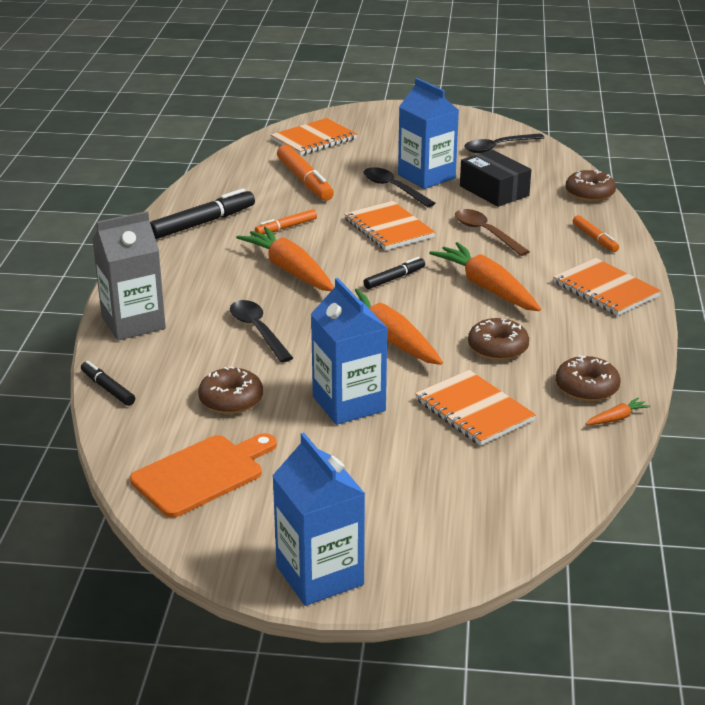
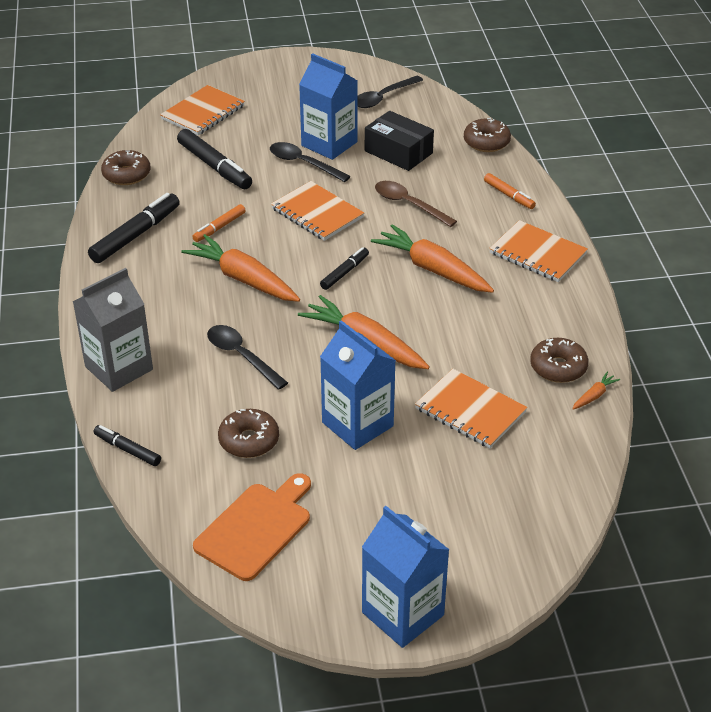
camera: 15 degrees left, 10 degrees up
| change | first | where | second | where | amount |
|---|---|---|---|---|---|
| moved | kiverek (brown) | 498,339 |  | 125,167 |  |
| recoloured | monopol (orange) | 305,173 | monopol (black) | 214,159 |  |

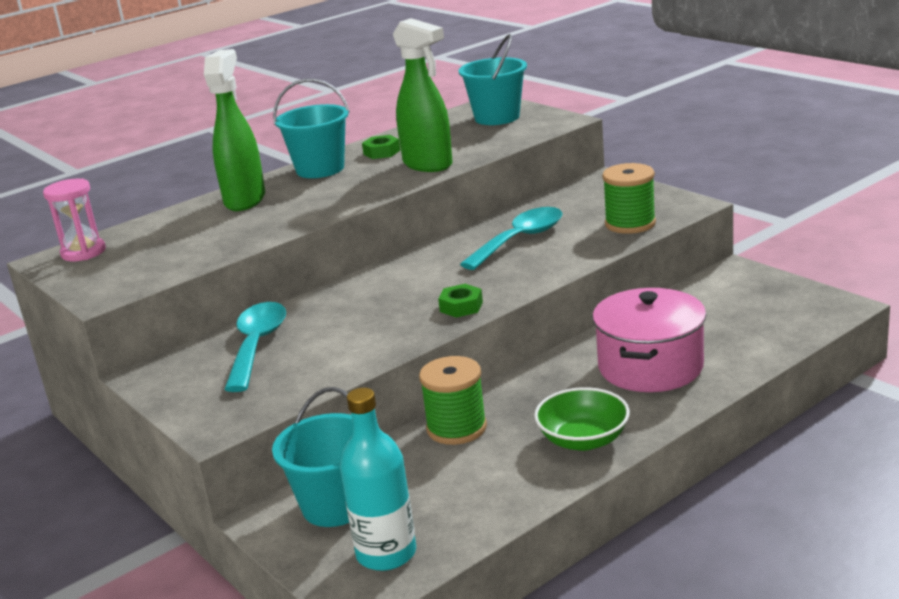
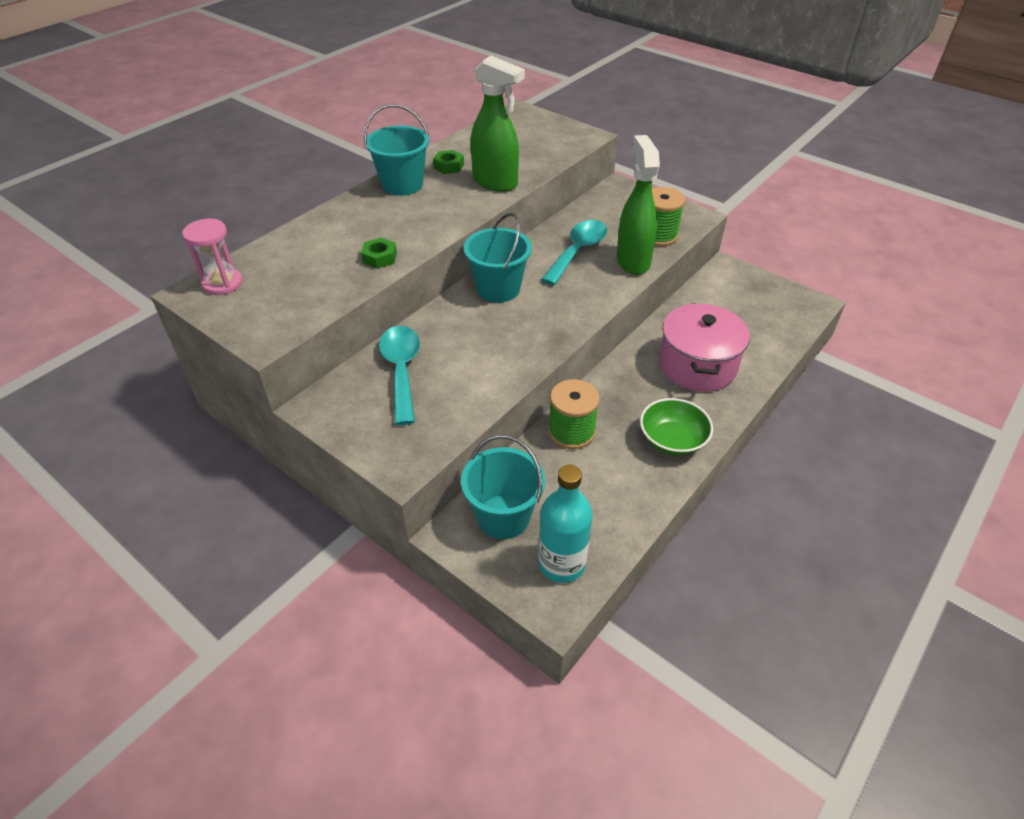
camera: 15 degrees left, 20 degrees up
| change | first | where | second | where | amount |
|---|---|---|---|---|---|
| moved | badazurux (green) | 234,130 |  | 638,205 |  |
| moved | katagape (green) | 460,301 |  | 379,253 |  |
| moved | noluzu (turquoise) | 492,79 |  | 498,258 |  |

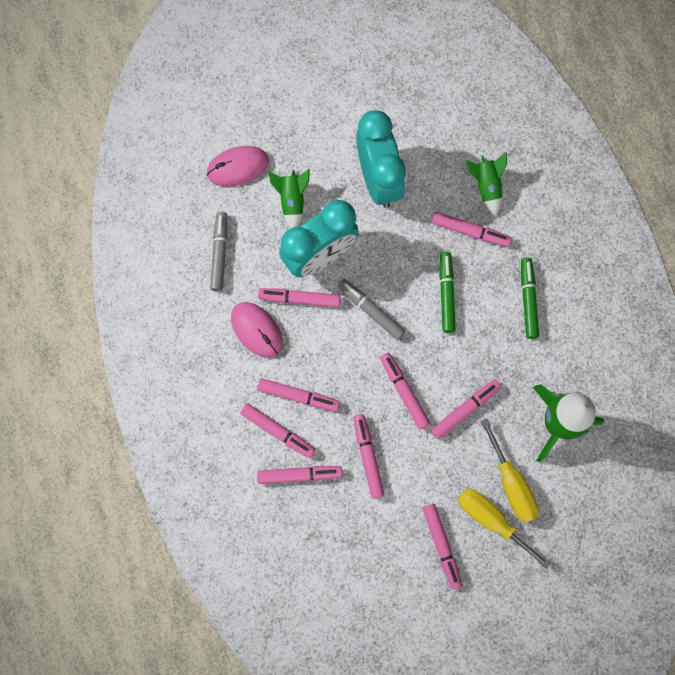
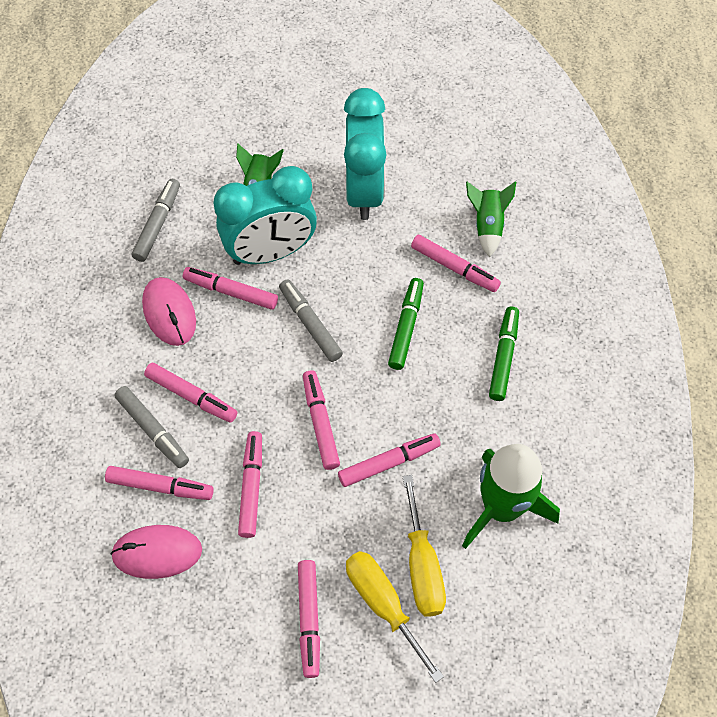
camera: 15 degrees right, 15 degrees down
| change | first | where | second | where | amount |
|---|---|---|---|---|---|
| moved | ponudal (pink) | 238,166 |  | 156,552 |  |
| recoloured | monopol (pink) | 277,431 | monopol (grey) | 151,427 |  |

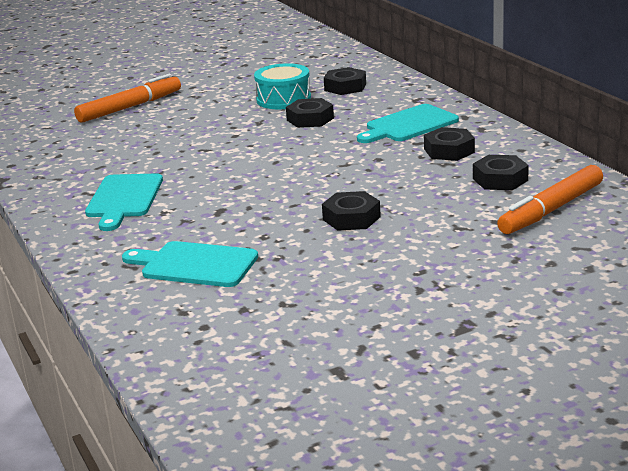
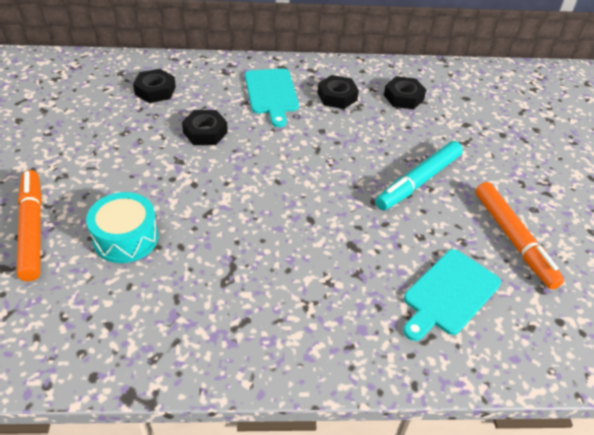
camera: 70 degrees left, 20 degrees up
| change | first | where | second | where | amount |
|---|---|---|---|---|---|
| removed | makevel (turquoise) | 124,202 |  |  |  |
| moved | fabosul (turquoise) | 282,86 |  | 122,227 |  |
| moved | monopol (orange) | 550,199 |  | 519,235 |  |
| replaced | katagape (black) | 351,211 | monopol (turquoise) | 419,175 |  |

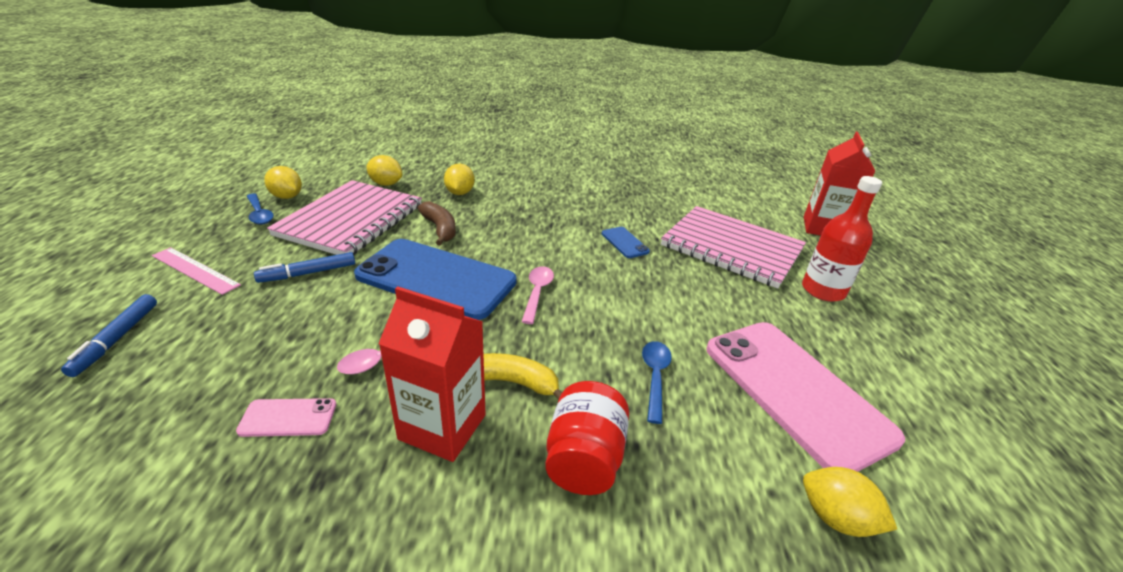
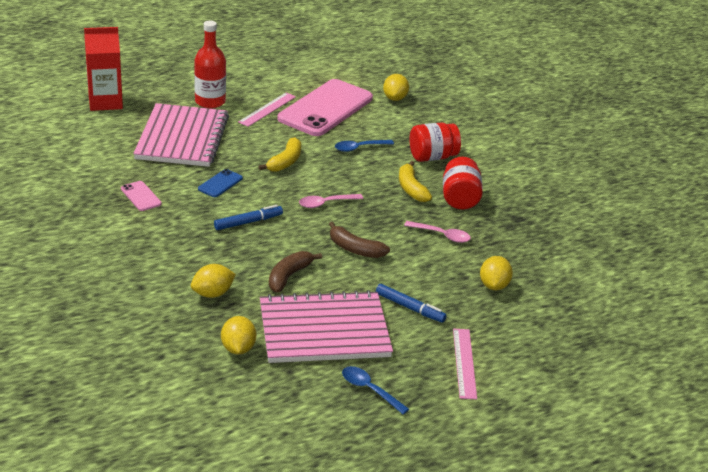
camera: 120 degrees left, 0 degrees up
| change | first | where | second | where | amount |
|---|---|---|---|---|---|
| added |  |  | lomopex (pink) | 267,110 |  |
| added |  |  | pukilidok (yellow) | 279,154 |  |
| moved | monopol (blue) | 109,335 |  | 248,217 |  |
| moved | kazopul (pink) | 286,417 |  | 141,196 |  |
| moved | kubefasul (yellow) | 283,182 |  | 496,273 |  |
| replaced | kazopul (blue) | 435,279 | pukilidok (brown) | 359,240 |  |
| replaced | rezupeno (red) | 432,374 | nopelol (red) | 463,183 |  |
| turned | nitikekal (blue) | 260,209 |  | 375,390 | 75 degrees counterclockwise |

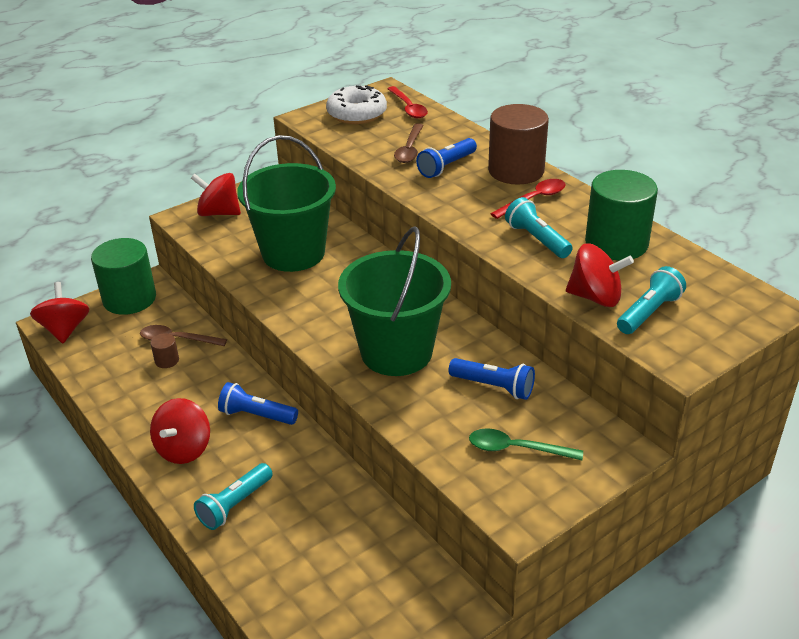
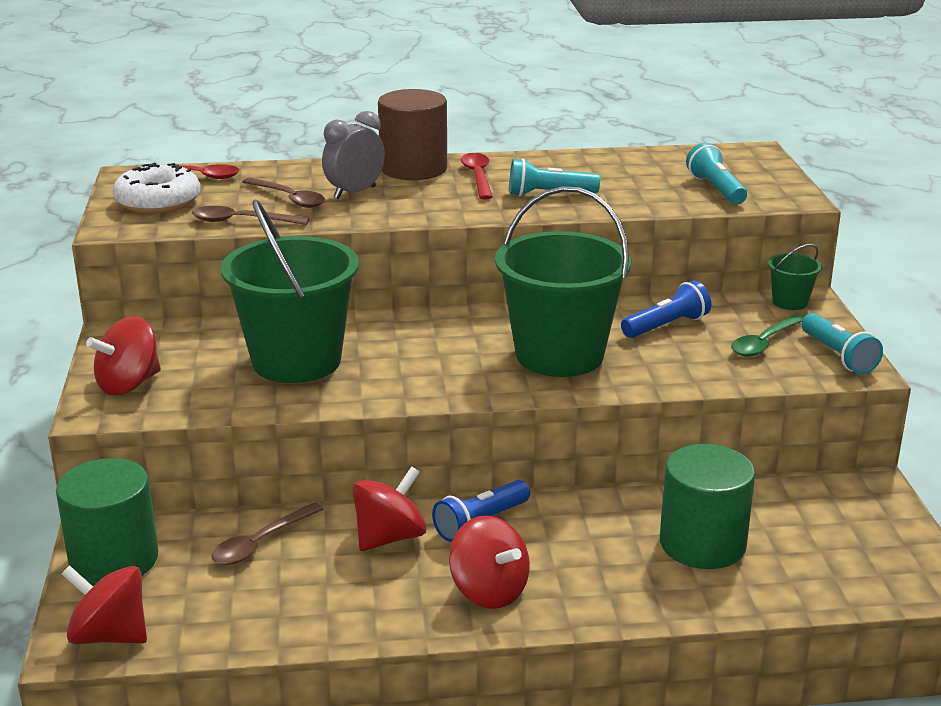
camera: 60 degrees left, 10 degrees down
| change | first | where | second | where | amount |
|---|---|---|---|---|---|
| removed | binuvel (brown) | 165,350 |  |  |  |
| added |  |  | nitikekal (brown) | 250,215 |  |
| added |  |  | noluzu (green) | 795,277 |  |
| moved | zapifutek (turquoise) | 233,496 |  | 842,343 |  |
| moved | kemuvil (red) | 600,275 |  | 389,508 |  |
| moved | binuvel (green) | 621,215 |  | 707,506 |  |
| replaced | zapifutek (blue) | 446,158 | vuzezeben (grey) | 353,155 |  |

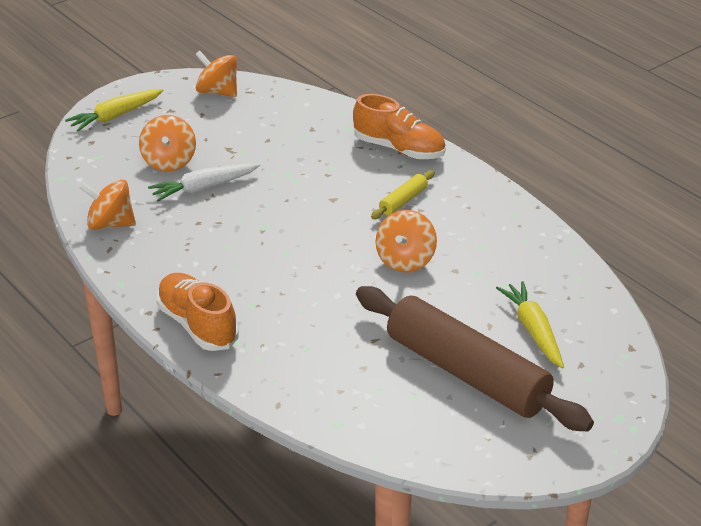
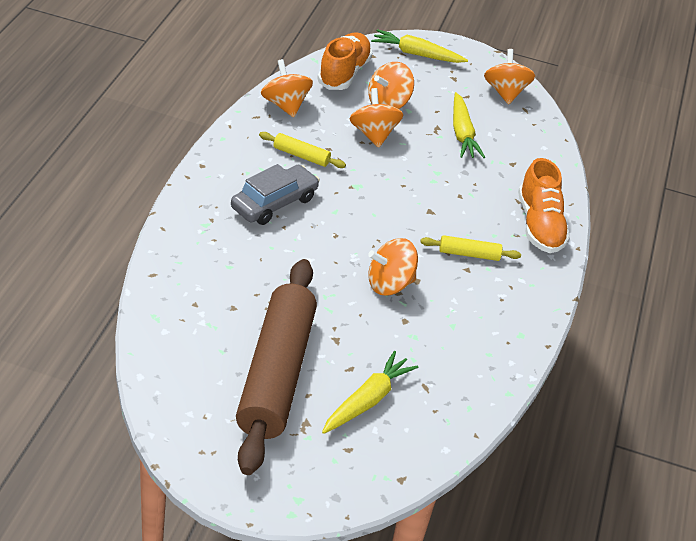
camera: 50 degrees right, 5 degrees up
| change | first | where | second | where | amount |
|---|---|---|---|---|---|
| added |  |  | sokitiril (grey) | 275,194 |  |
| added |  |  | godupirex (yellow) | 302,150 |  |
| added |  |  | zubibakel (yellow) | 469,125 |  |
| moved | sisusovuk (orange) | 197,312 |  | 344,61 |  |
| replaced | zubibakel (white) | 204,182 | kemuvil (orange) | 376,118 |  |

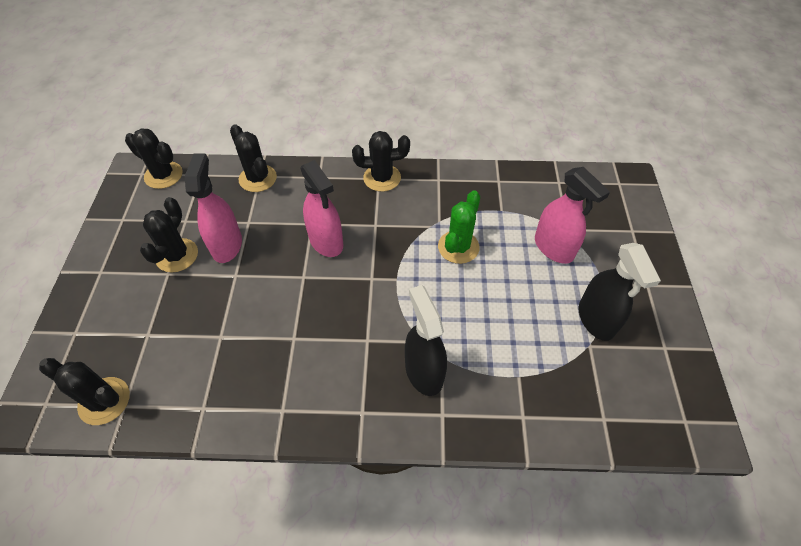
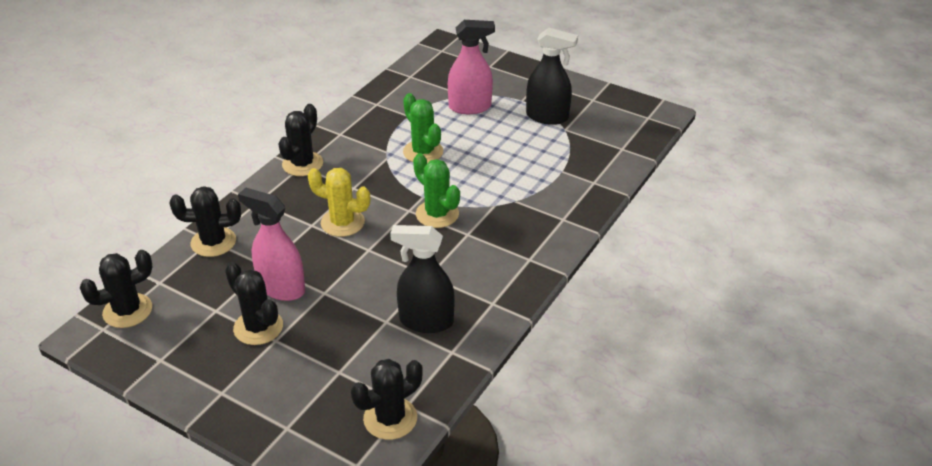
camera: 60 degrees left, 15 degrees down
| change | first | where | second | where | amount |
|---|---|---|---|---|---|
| added |  |  | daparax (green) | 436,190 |  |
| moved | badazurux (black) | 426,340 |  | 422,279 |  |
| replaced | badazurux (pink) | 321,208 | daparax (yellow) | 339,202 |  |

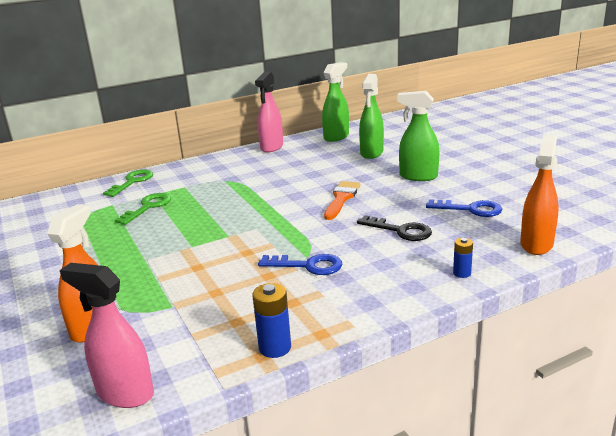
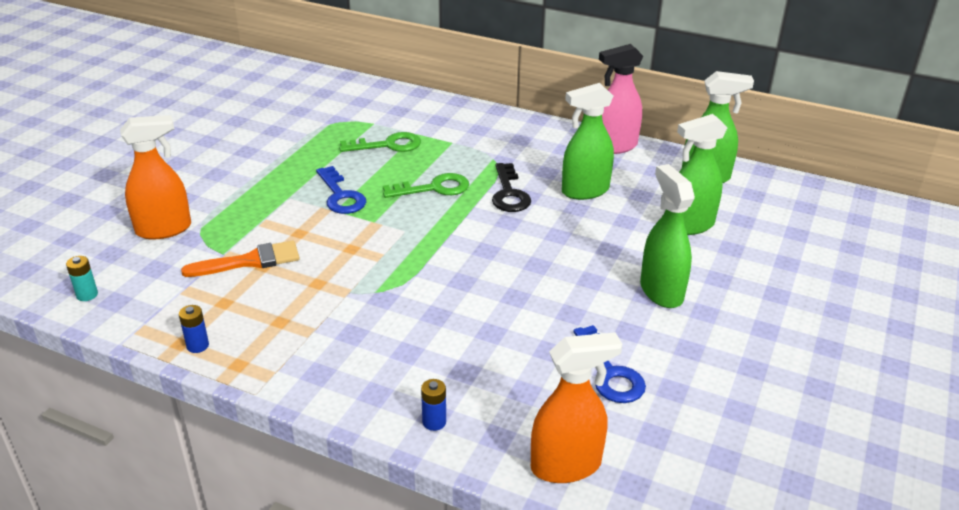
camera: 50 degrees right, 10 degrees up
| change | first | where | second | where | amount |
|---|---|---|---|---|---|
| added |  |  | badazurux (green) | 588,141 |  |
| moved | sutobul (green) | 128,183 |  | 426,185 |  |
| moved | sutobul (blue) | 300,264 |  | 341,190 |  |
| moved | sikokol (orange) | 342,200 |  | 240,258 |  |
| moved | sutobul (black) | 394,228 |  | 511,187 |  |
| replaced | badazurux (pink) | 107,335 | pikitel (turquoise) | 82,278 |  |
| resized | pikitel (blue) | 271,320 |  | 194,329 | x0.63 |

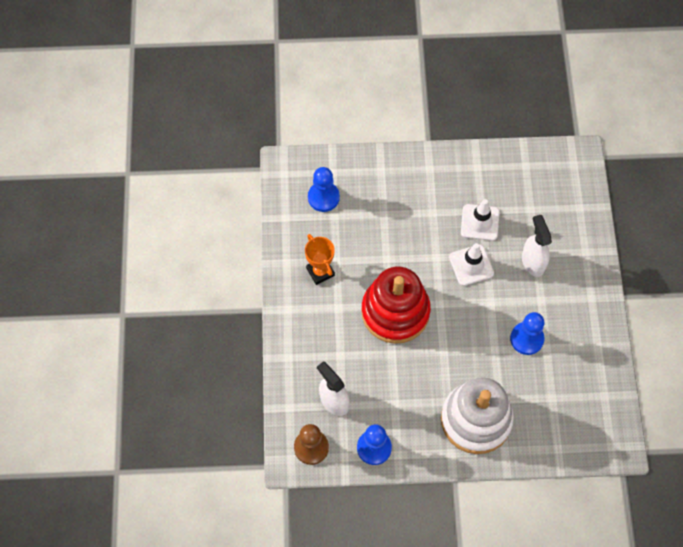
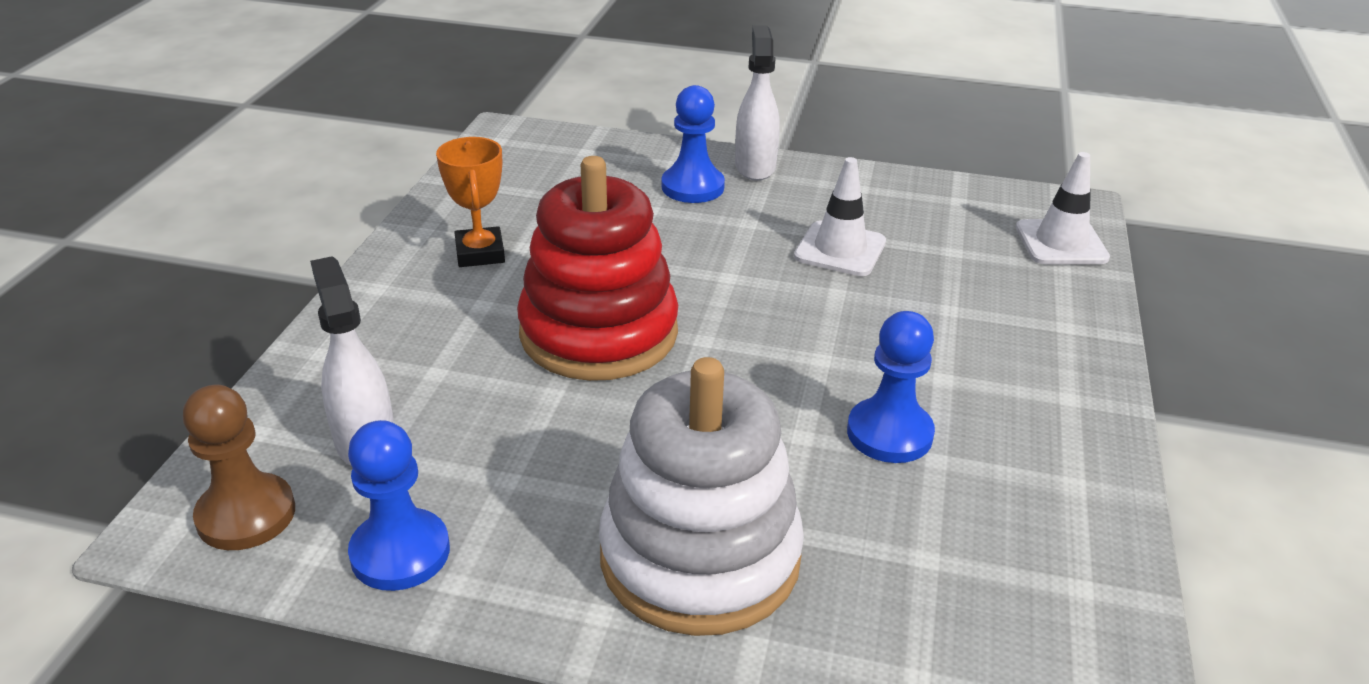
camera: 15 degrees right, 30 degrees down
| change | first | where | second | where | amount |
|---|---|---|---|---|---|
| moved | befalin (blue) | 324,189 |  | 693,144 |  |
| moved | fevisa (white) | 471,264 |  | 1063,208 |  |
| moved | badazurux (white) | 537,246 |  | 757,103 |  |

